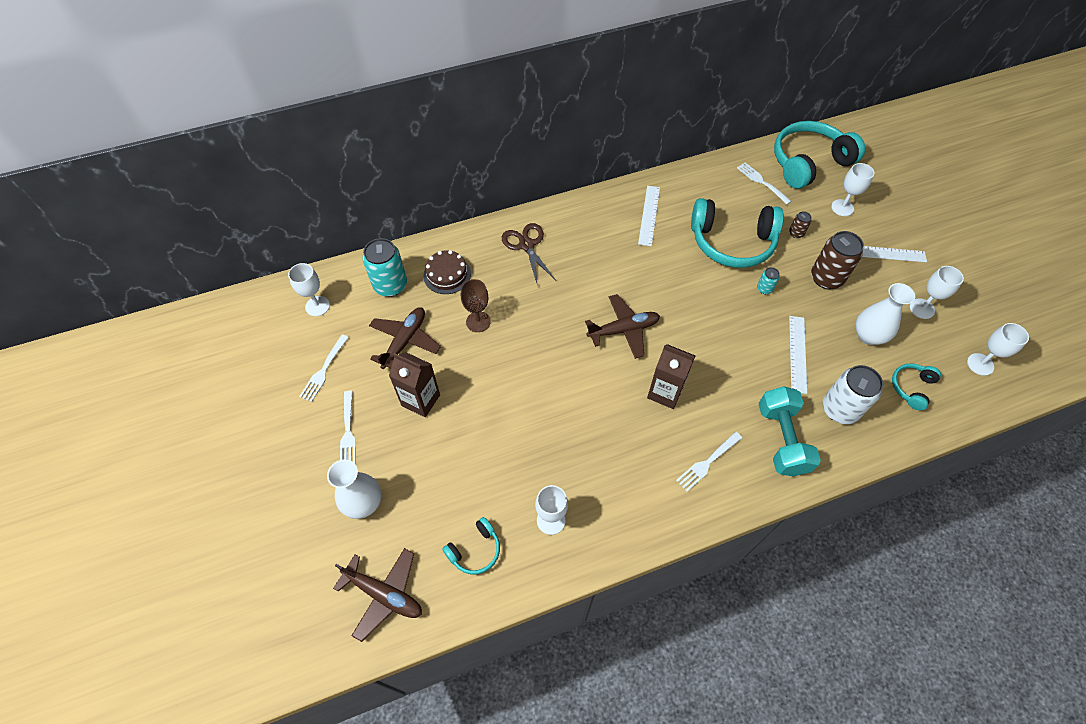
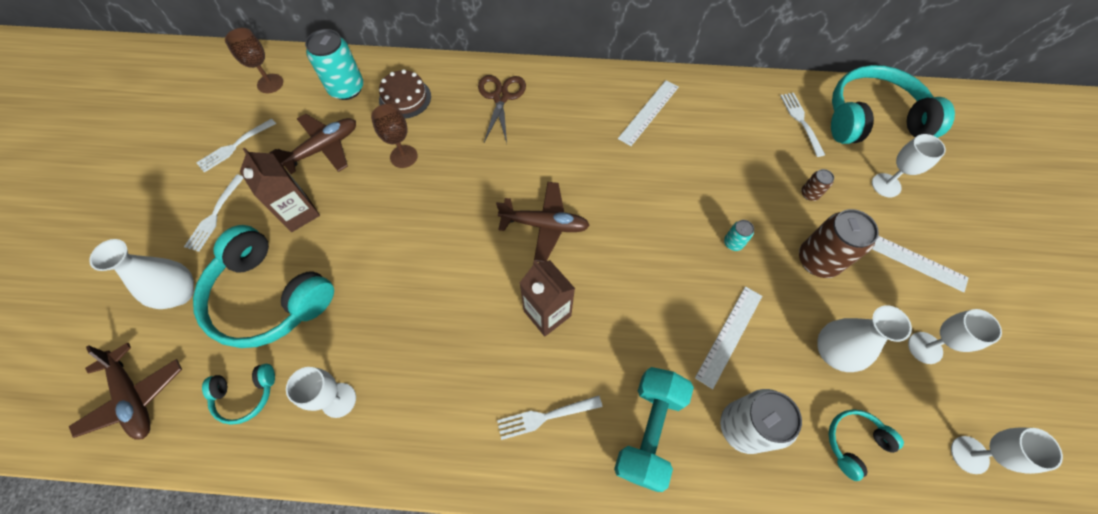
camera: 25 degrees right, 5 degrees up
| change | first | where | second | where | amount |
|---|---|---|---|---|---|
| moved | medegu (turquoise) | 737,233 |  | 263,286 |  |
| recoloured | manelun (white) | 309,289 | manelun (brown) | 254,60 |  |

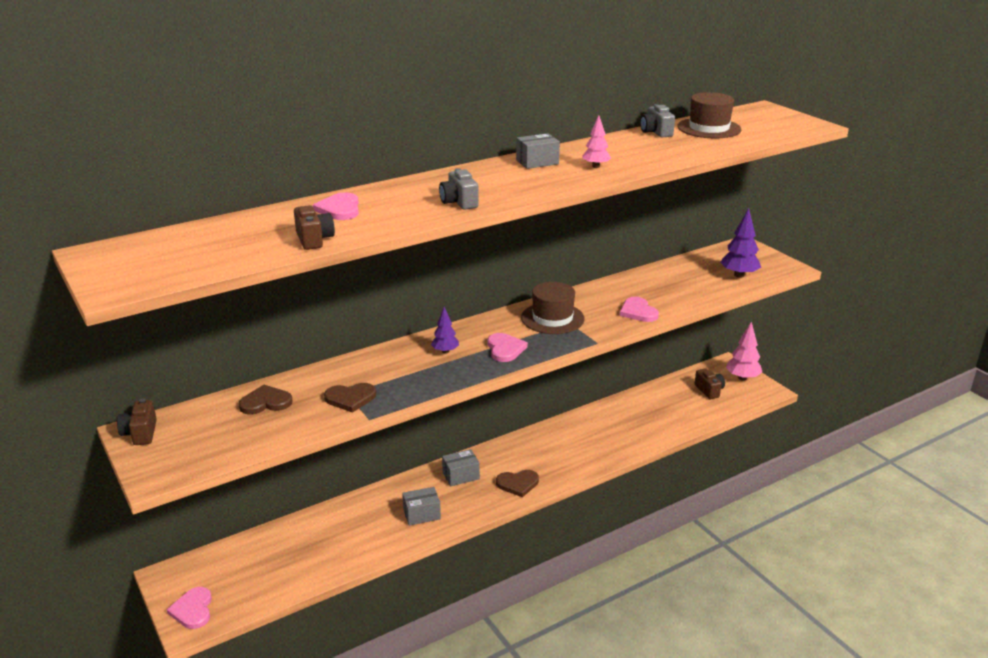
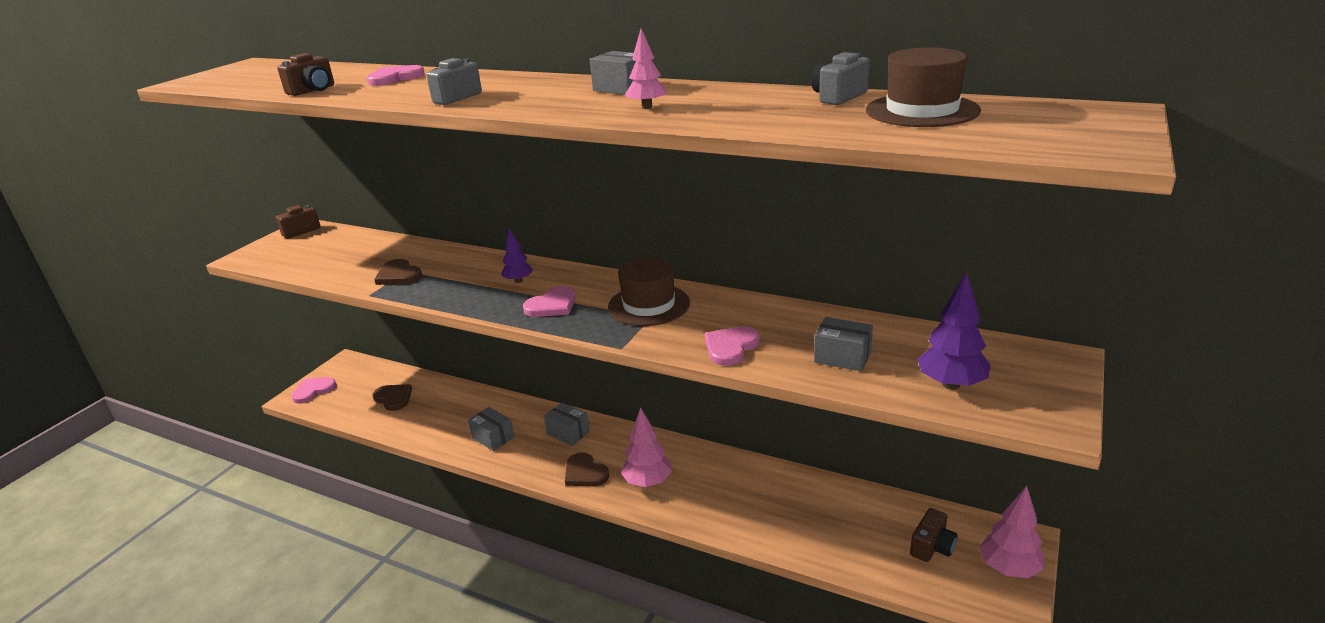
camera: 60 degrees right, 0 degrees up
| change | first | where | second | where | amount |
|---|---|---|---|---|---|
| added |  |  | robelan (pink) | 646,447 |  |
| added |  |  | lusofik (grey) | 843,344 |  |
| moved | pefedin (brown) | 266,399 |  | 392,397 |  |

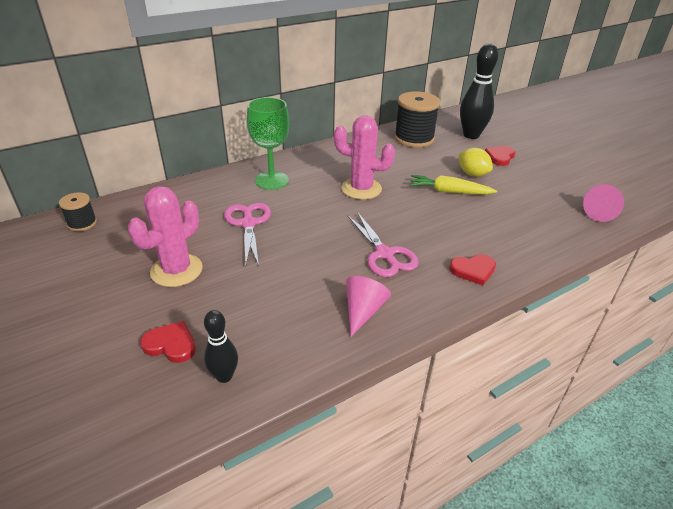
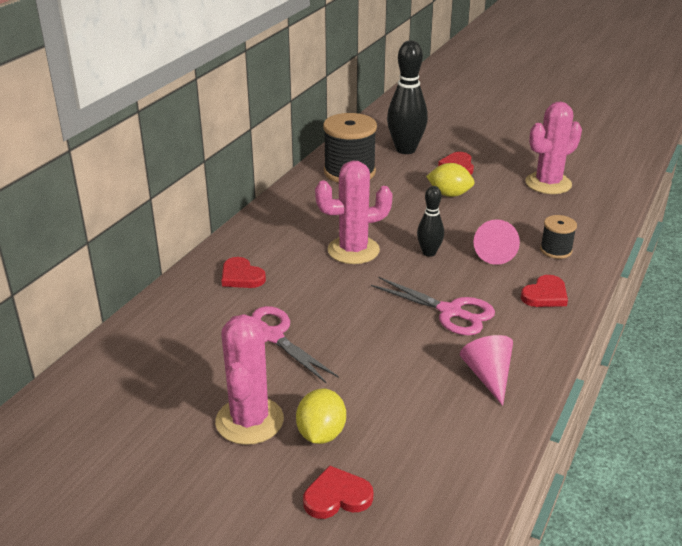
camera: 30 degrees left, 5 degrees down
| change | first | where | second | where | amount |
|---|---|---|---|---|---|
| removed | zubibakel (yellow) | 453,184 |  |  |  |
| added |  |  | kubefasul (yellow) | 321,416 |  |
| added |  |  | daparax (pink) | 553,147 |  |
| moved | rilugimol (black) | 78,211 |  | 558,237 |  |
| moved | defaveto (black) | 221,346 |  | 430,221 |  |
| moved | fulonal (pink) | 603,203 |  | 497,242 |  |
| replaced | manelun (green) | 268,143 | pefedin (red) | 243,272 |  |

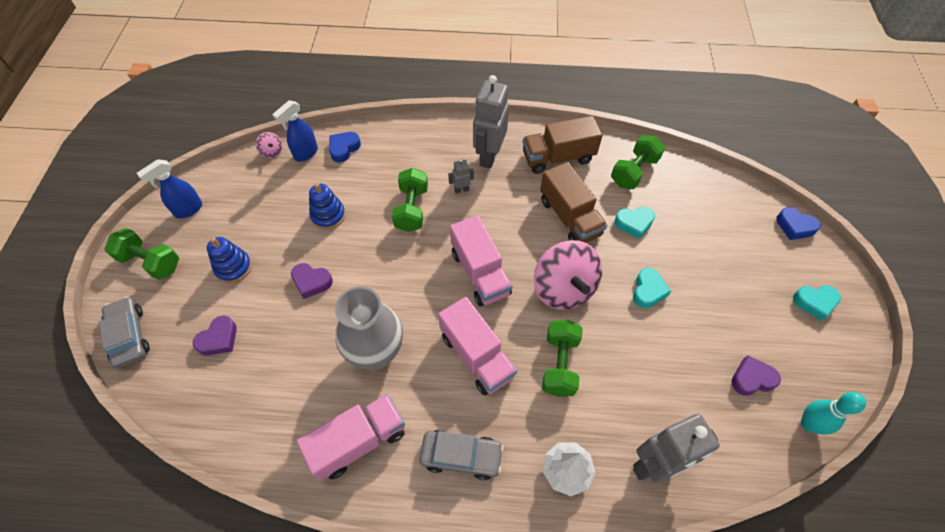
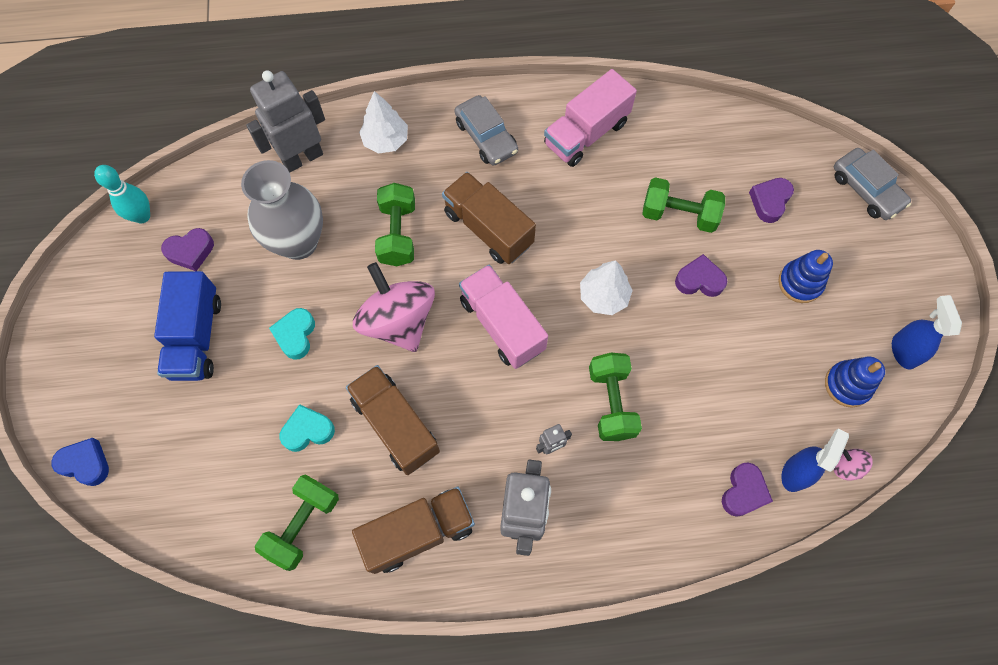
camera: 170 degrees right, 10 degrees up
| change | first | where | second | where | amount |
|---|---|---|---|---|---|
| removed | pefedin (turquoise) | 817,303 |  |  |  |
| added |  |  | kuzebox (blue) | 187,326 |  |
| added |  |  | robelan (white) | 606,287 |  |
| moved | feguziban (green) | 142,254 |  | 683,205 |  |
| moved | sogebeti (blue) | 327,206 |  | 855,382 |  |
| moved | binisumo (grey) | 369,328 |  | 282,210 |  |
| recoloured | pefedin (blue) | 345,147 | pefedin (purple) | 747,489 |  |
| recoloured | kuzebox (pink) | 477,346 | kuzebox (brown) | 489,218 |  |
| turned | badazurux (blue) | 169,189 |  | 927,332 | 45 degrees counterclockwise |
| turned | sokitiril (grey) | 461,455 |  | 486,130 | 120 degrees counterclockwise |

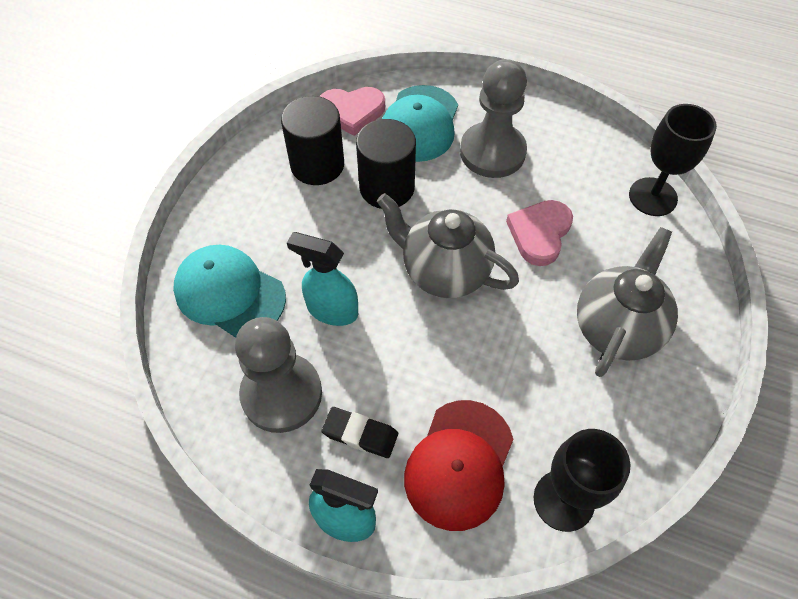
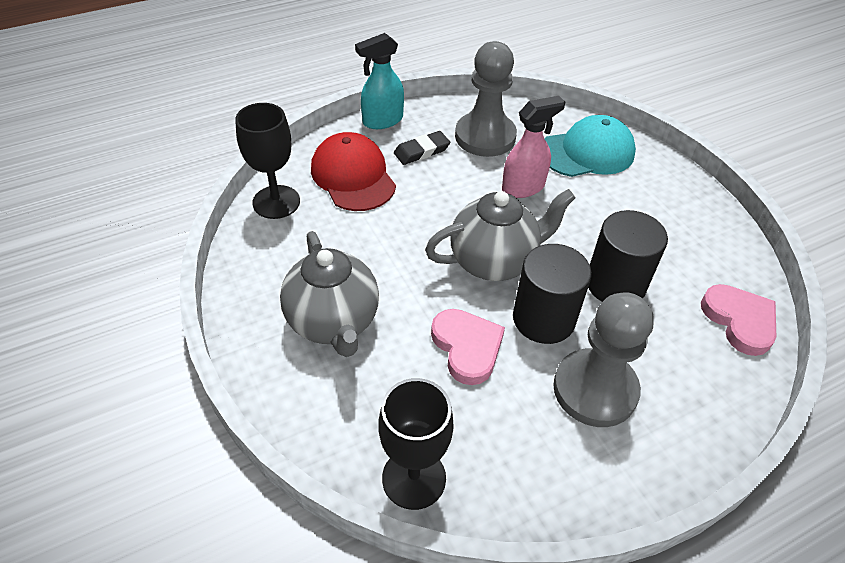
camera: 130 degrees right, 10 degrees down
| change | first | where | second | where | amount |
|---|---|---|---|---|---|
| removed | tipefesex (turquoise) | 420,123 |  |  |  |
| moved | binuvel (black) | 312,140 |  | 552,294 |  |
| recoloured | badazurux (turquoise) | 322,279 | badazurux (pink) | 533,147 |  |
| turned | pefedin (pink) | 352,111 |  | 738,320 | 120 degrees clockwise |

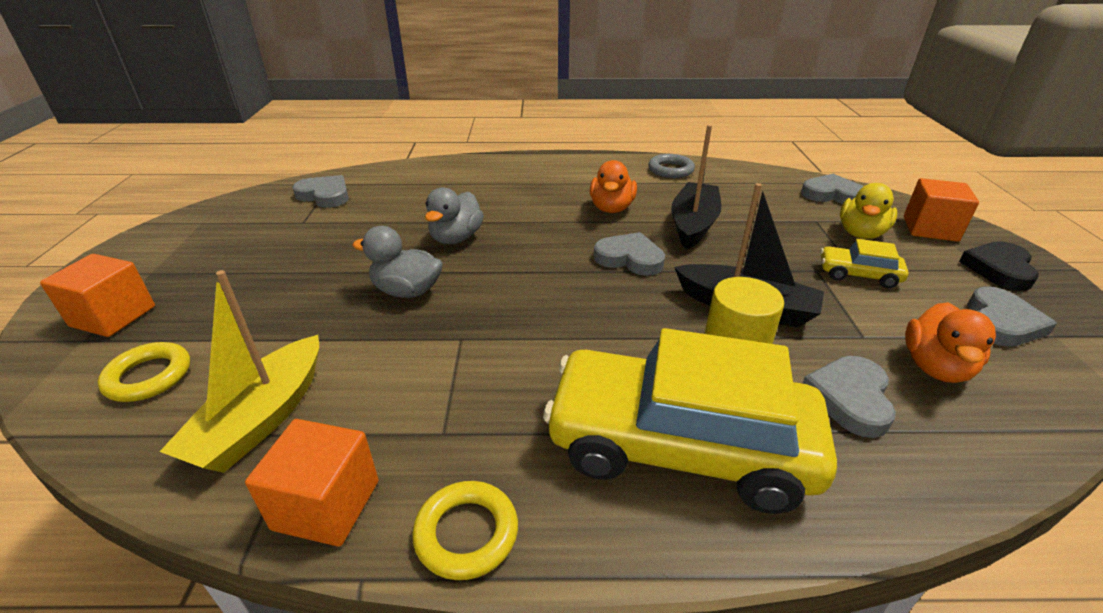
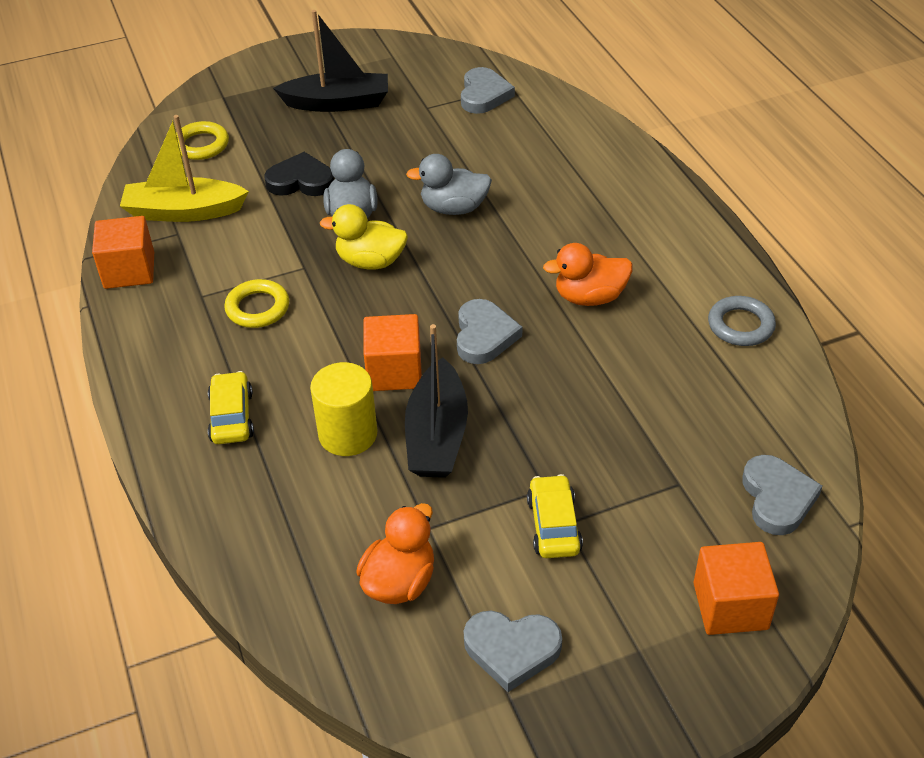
camera: 70 degrees right, 10 degrees up
| change | first | where | second | where | amount |
|---|---|---|---|---|---|
| removed | pefedin (grey) | 849,397 |  |  |  |
| moved | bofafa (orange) | 97,295 |  | 393,352 |  |
| moved | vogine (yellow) | 465,530 |  | 256,303 |  |
| moved | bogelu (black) | 696,187 |  | 330,61 |  |
| moved | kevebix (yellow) | 868,211 |  | 364,236 |  |
| moved | pefedin (black) | 999,266 |  | 299,174 |  |
| turned | kevebix (orange) | 950,342 |  | 395,553 | 120 degrees clockwise |
| resized | sokitiril (yellow) | 690,421 |  | 231,407 | x0.43 |

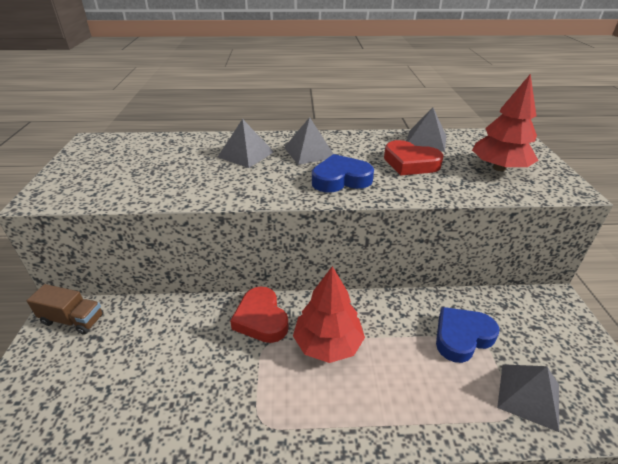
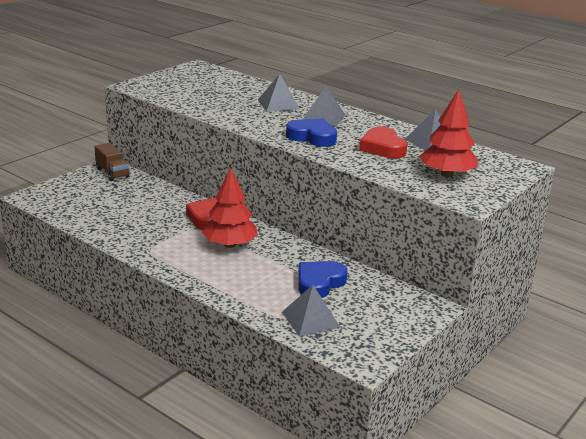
camera: 40 degrees right, 10 degrees down
| change | first | where | second | where | amount |
|---|---|---|---|---|---|
| turned | pefedin (blue) | 467,335 |  | 323,279 | 60 degrees counterclockwise |

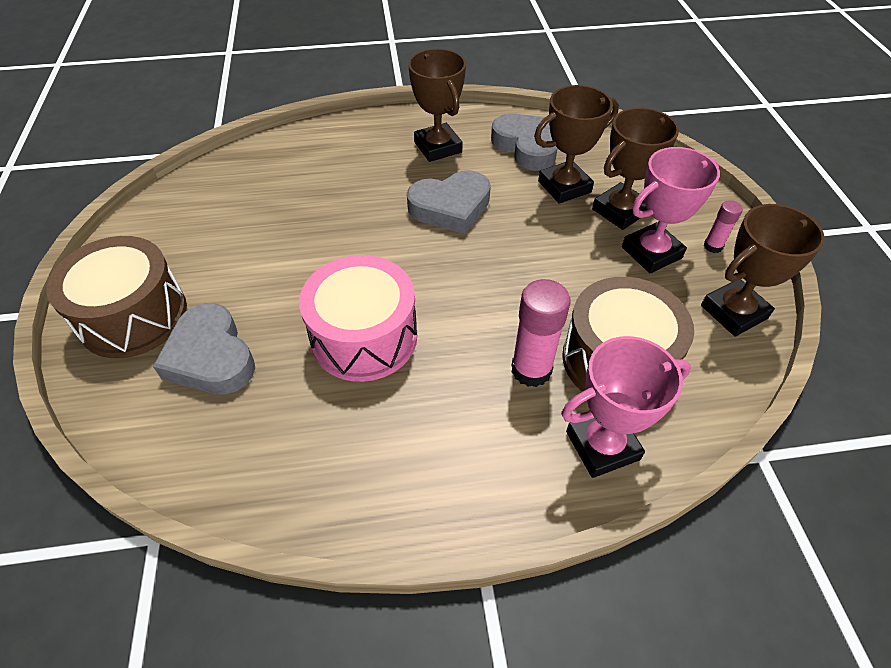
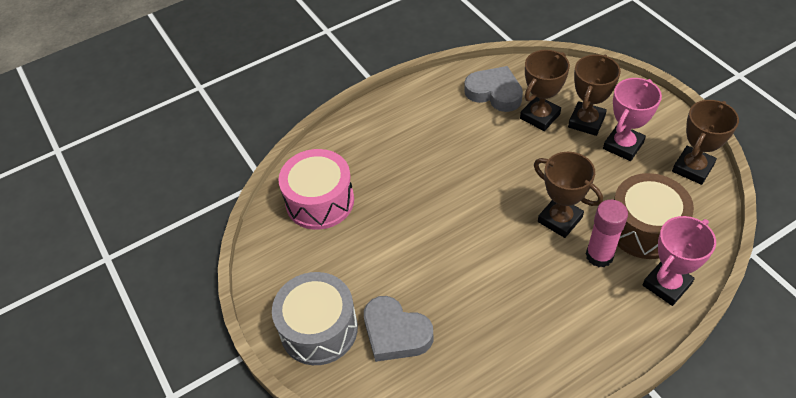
camera: 20 degrees left, 0 degrees up
| change | first | where | second | where | amount |
|---|---|---|---|---|---|
| removed | pefedin (grey) | 449,202 |  |  |  |
| removed | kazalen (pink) | 723,226 |  |  |  |
| moved | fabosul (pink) | 358,318 |  | 316,189 |  |
| moved | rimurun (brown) | 437,105 |  | 568,195 |  |
| recoloured | fabosul (brown) | 116,297 | fabosul (grey) | 315,318 |  |

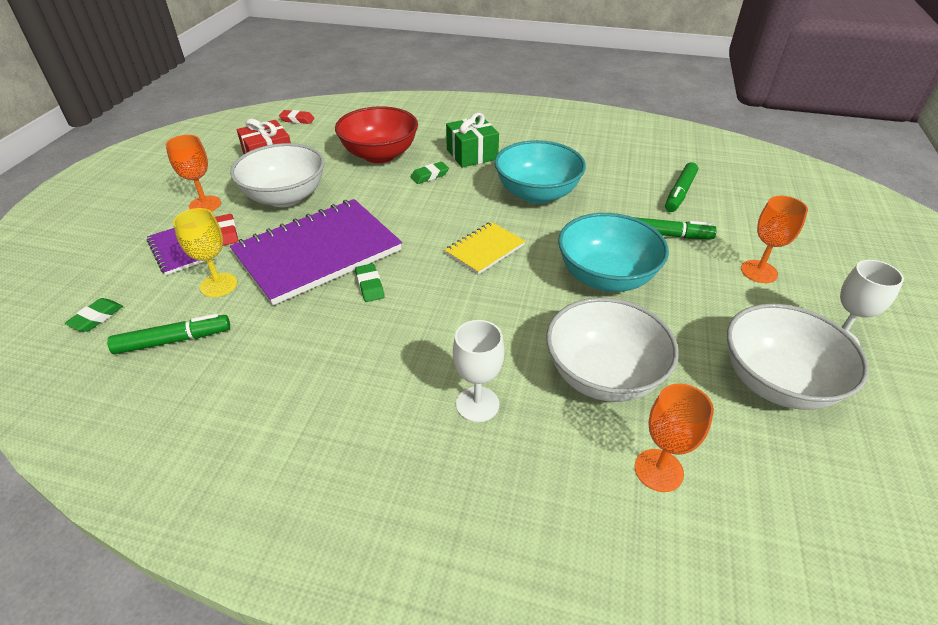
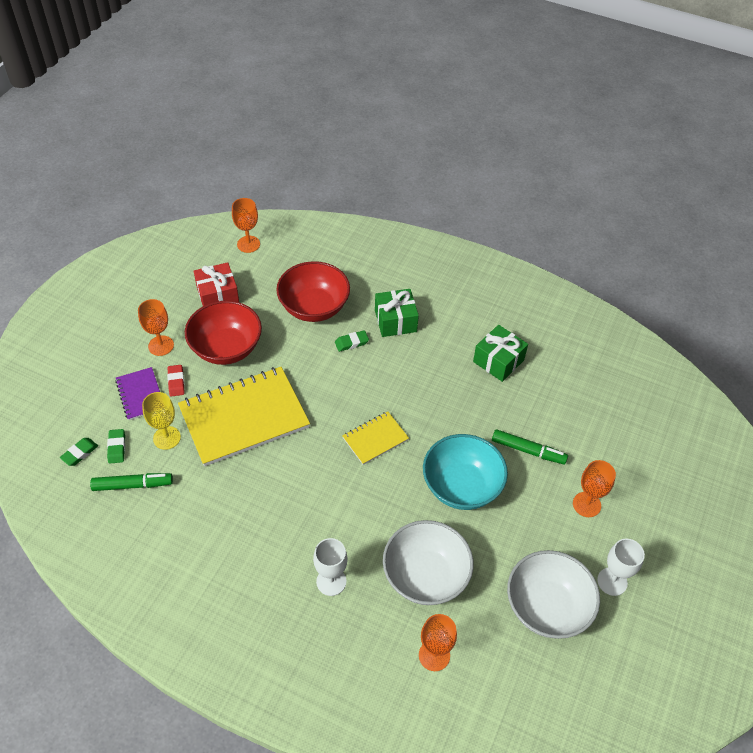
camera: 10 degrees right, 10 degrees up
| change | first | where | second | where | amount |
|---|---|---|---|---|---|
| removed | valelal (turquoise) | 540,172 |  |  |  |
| removed | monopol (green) | 681,187 |  |  |  |
| added |  |  | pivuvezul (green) | 500,353 |  |
| moved | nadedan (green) | 369,283 |  | 116,446 |  |
| replaced | nadedan (red) | 297,117 | manelun (orange) | 246,225 |  |
| recoloured | valelal (white) | 277,175 | valelal (red) | 223,333 |  |
| recoloured | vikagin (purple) | 316,252 | vikagin (yellow) | 244,416 |  |

